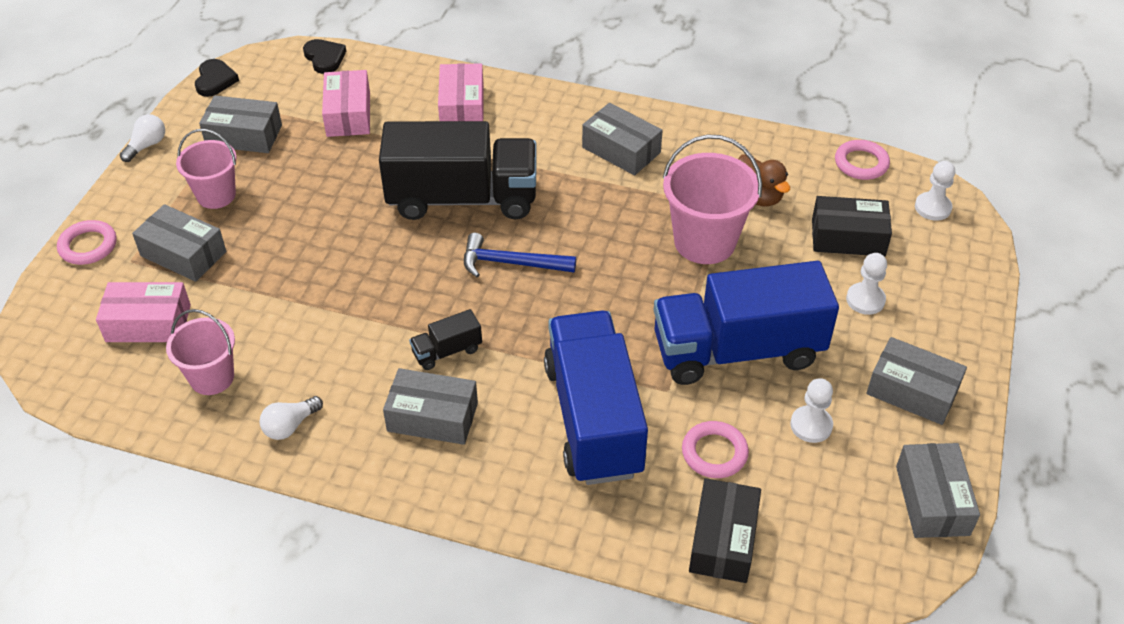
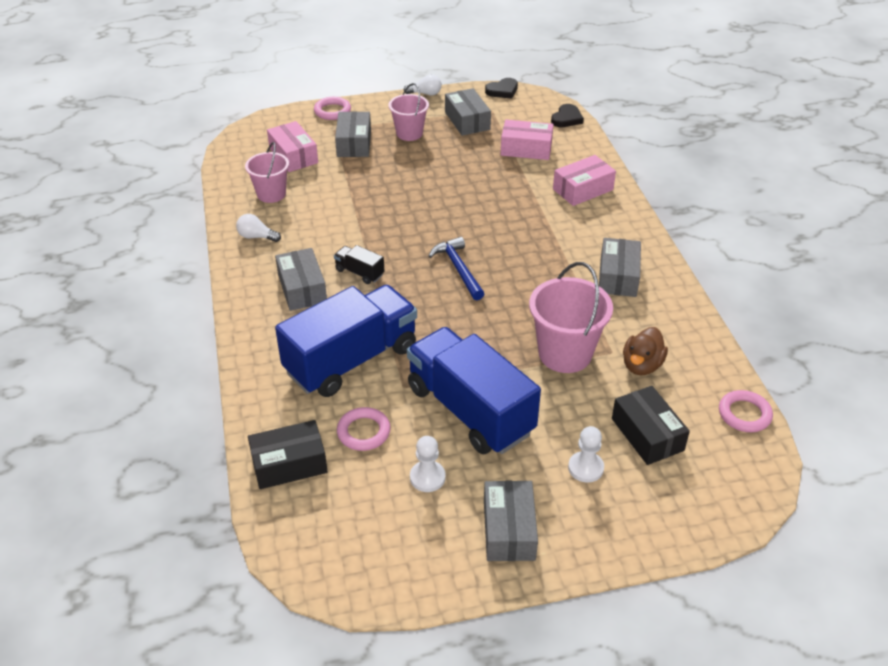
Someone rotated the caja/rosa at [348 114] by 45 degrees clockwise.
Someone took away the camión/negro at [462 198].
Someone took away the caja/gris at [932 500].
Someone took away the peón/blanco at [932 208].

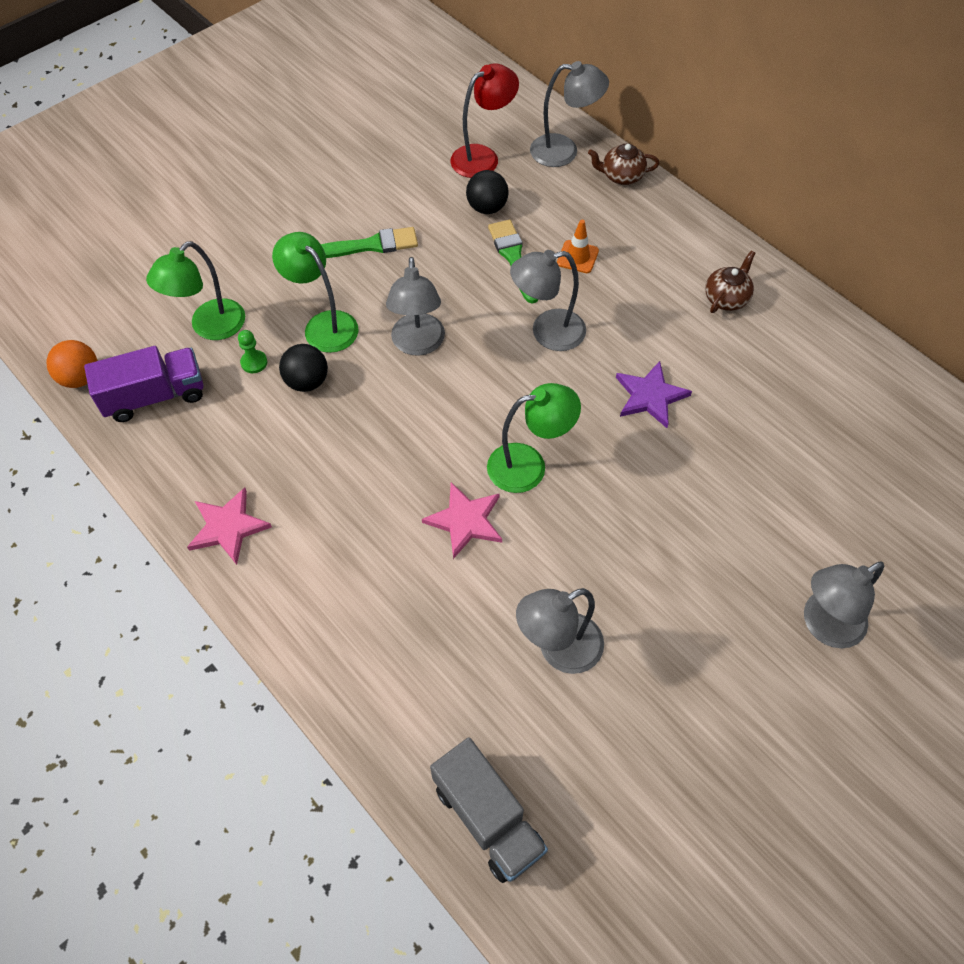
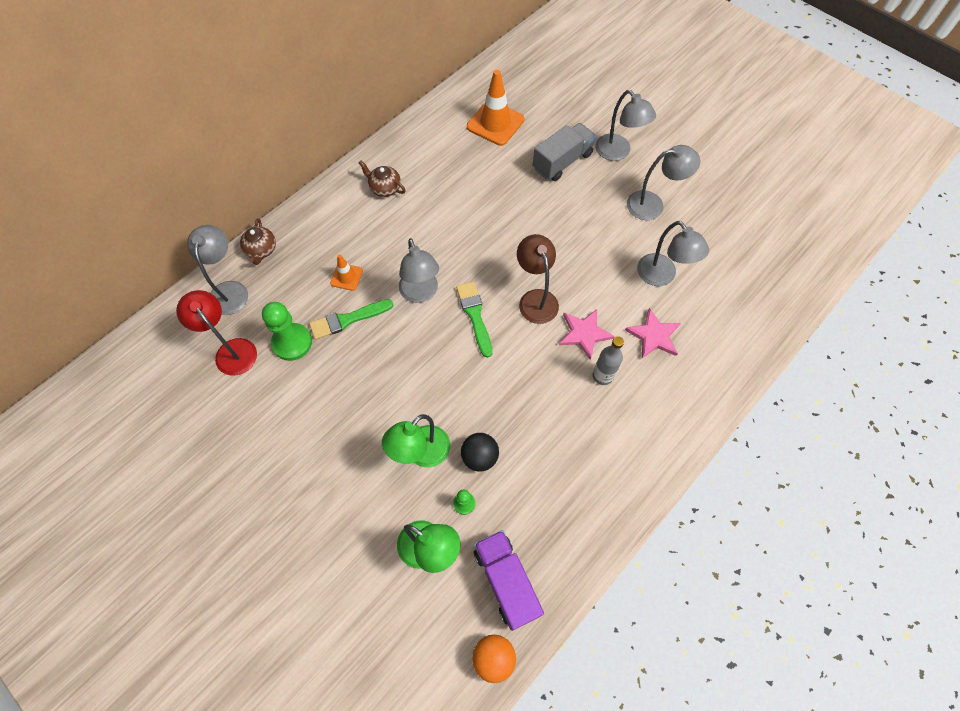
Someone carried the estrella/rosa from [228 527] to [653 335].
Someone carried the pincel/verde from [370 245] to [475 316].
Someone carried the lámpara/gris from [418 344] to [653 204].
Someone carried the camión/gris from [488 818] to [562 162].
Someone swapped the pelota/negro at [487 208] for the peón/verde at [292 342].
Someone repainted the lámpara/verde at [529 465], which became the lámpara/marrón at [535 299].
Someone took away the estrella/morado at [650 396].
Someone put down the cono de tráfico/naranja at [495 123].
Someone put down the botella/gris at [602 376].

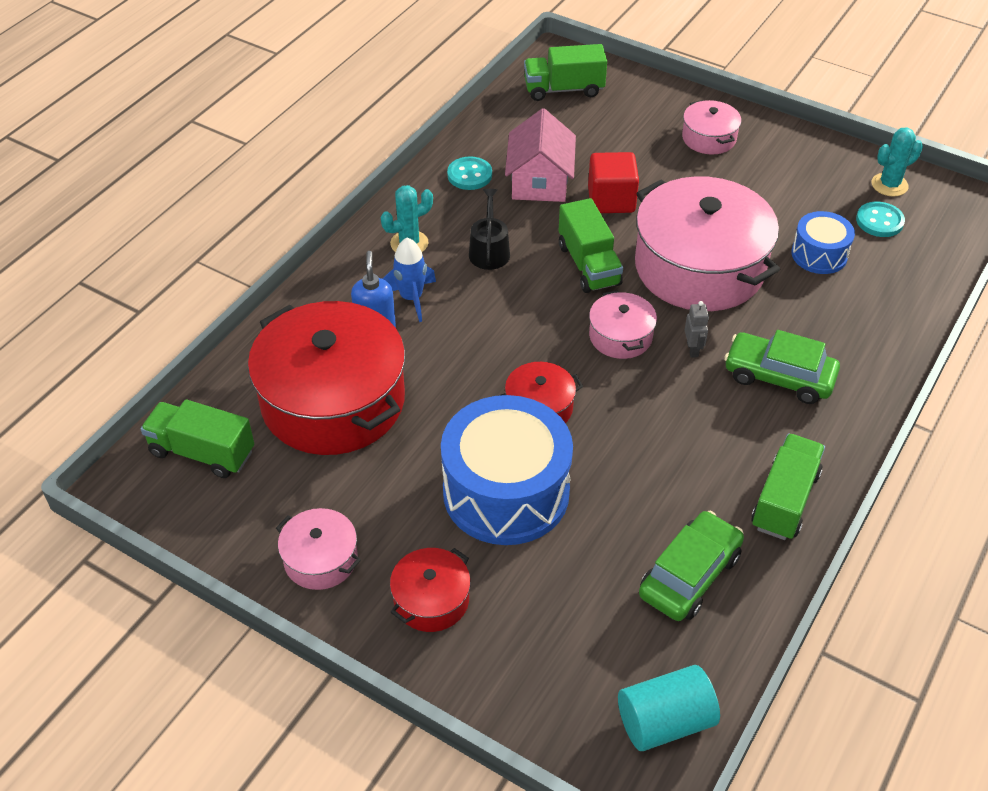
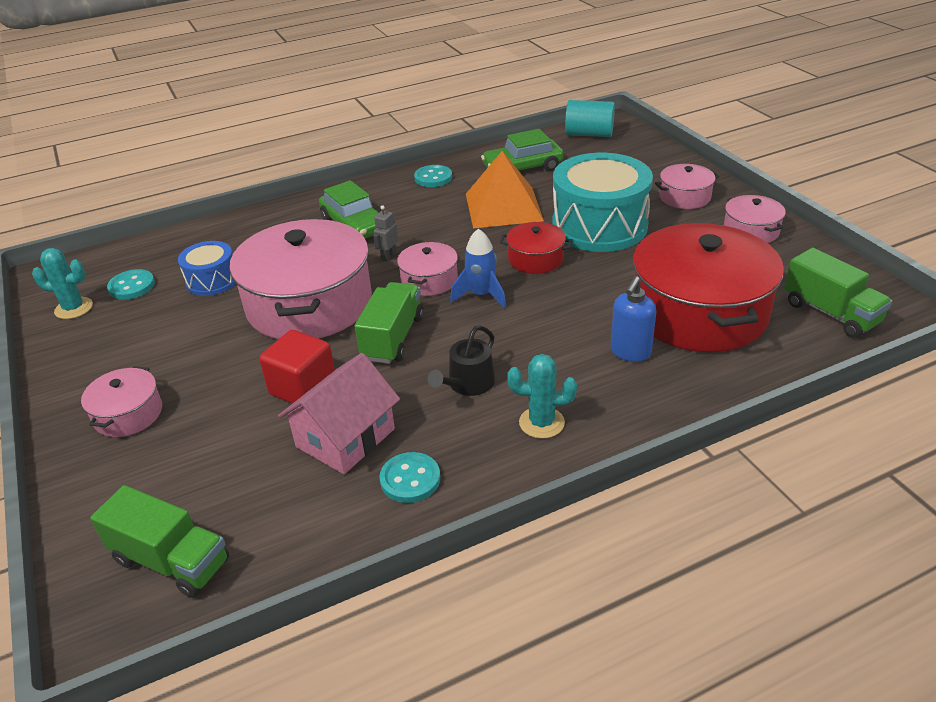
Someone carried the cohete/azul from [411 298] to [481 295].
Someone repainted the olla/rojo at [431 600], which became the olla/rosa at [684 197].
Someone repainted the tambor/azul at [506 492], which became the tambor/turquesa at [599 226].
Someone swapped the camión/verde at [784 500] for the botón/turquesa at [433 178].
Someone put down the pirámide/naranja at [503 207].

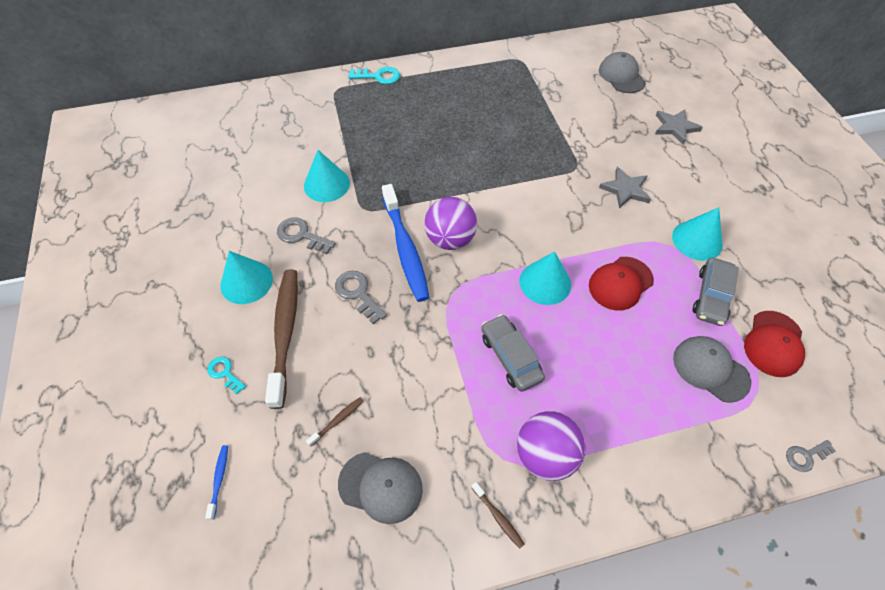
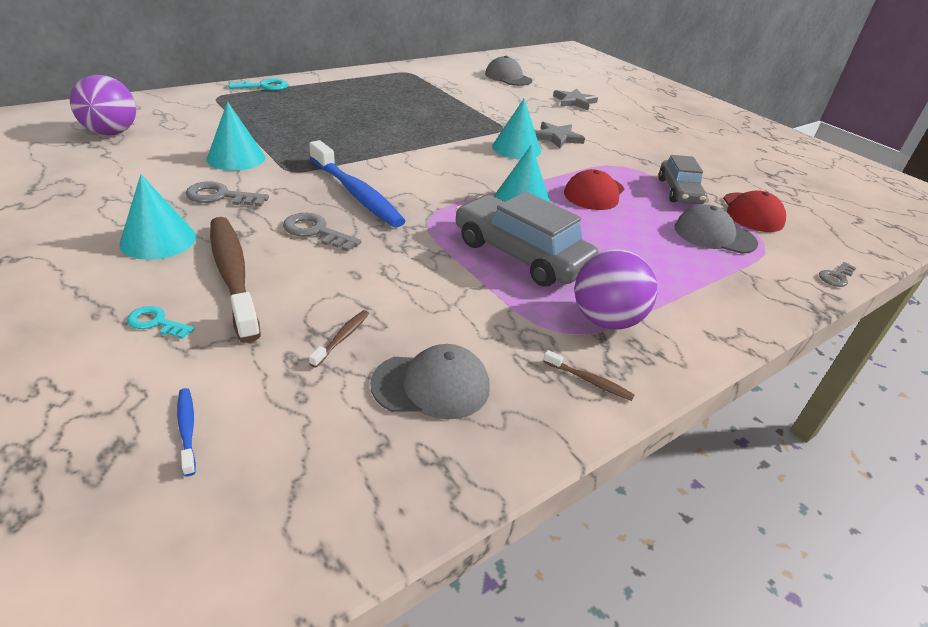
Someone carried the pelota/morado from [450 239] to [111 132].
Someone scaled the coche/gris at [510 357] by 1.56.
Someone carried the cono/turquesa from [697 240] to [516 148].

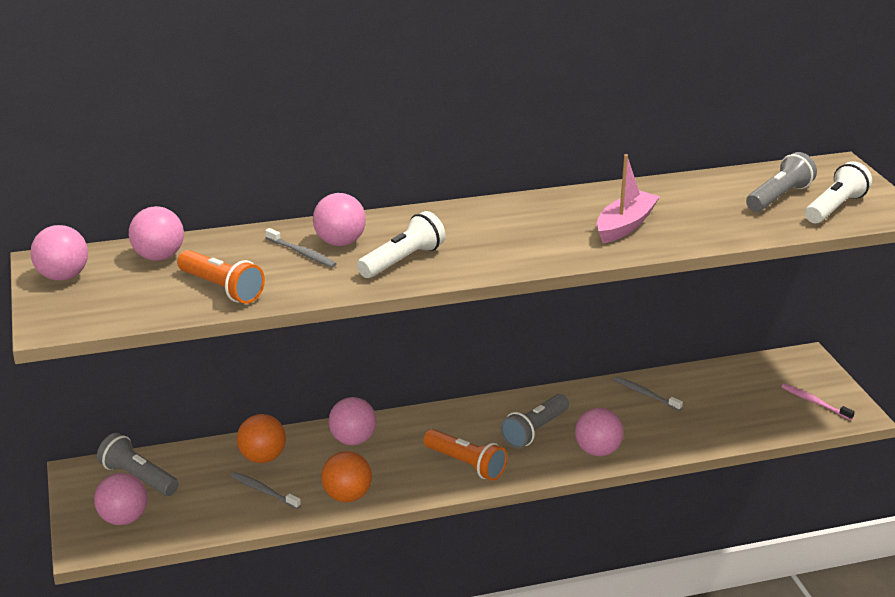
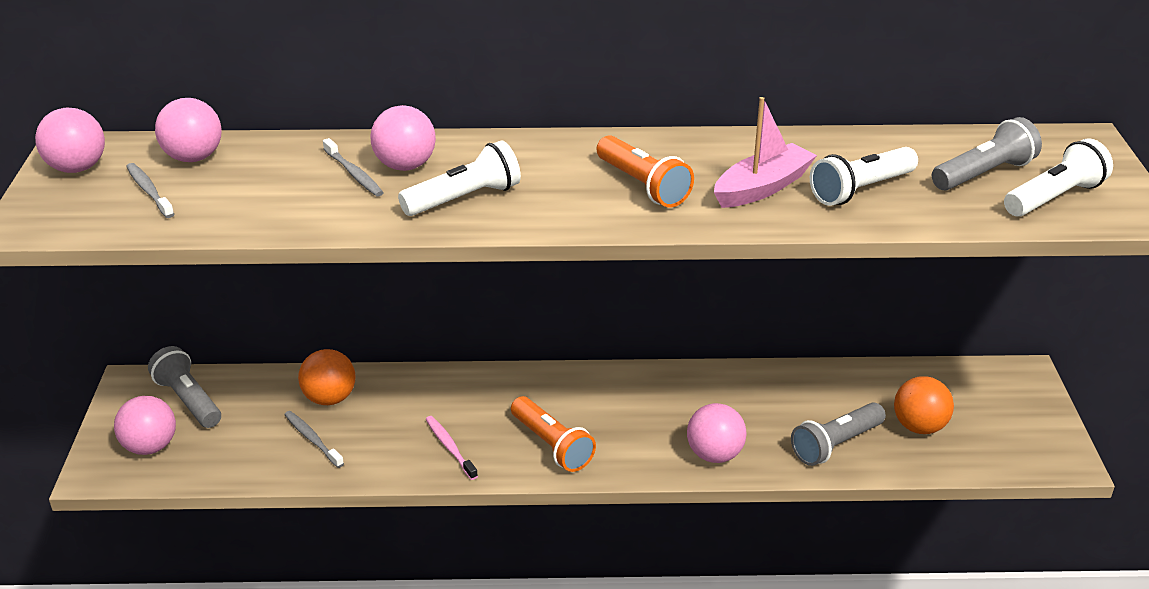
Someone carried the lámpara de mano/naranja from [221 289] to [642 186].
Someone carried the pelota/naranja from [347 496] to [919 426].
Someone took away the pelota/rosa at [353 440].
Someone carried the lámpara de mano/gris from [534 431] to [835 444].
Someone carried the cepillo de dientes/gris from [645 394] to [149 191].
Someone carried the cepillo de dientes/rosa from [814 402] to [450 447].
Someone put down the lámpara de mano/blanco at [860 190].

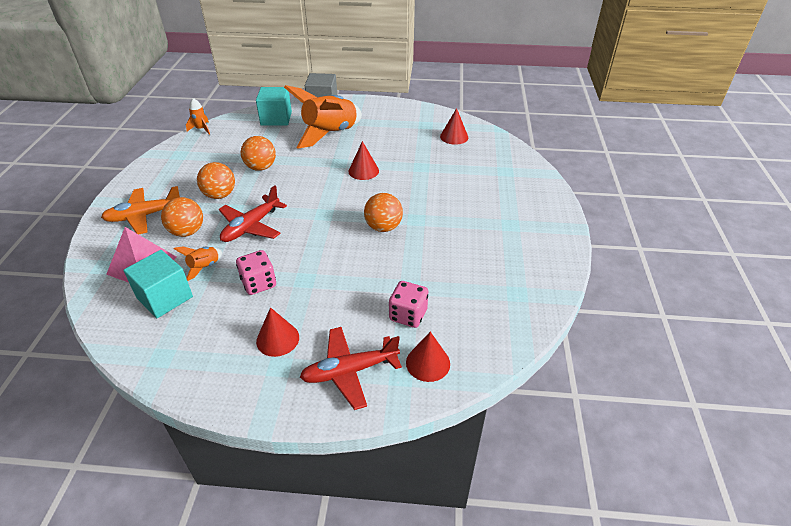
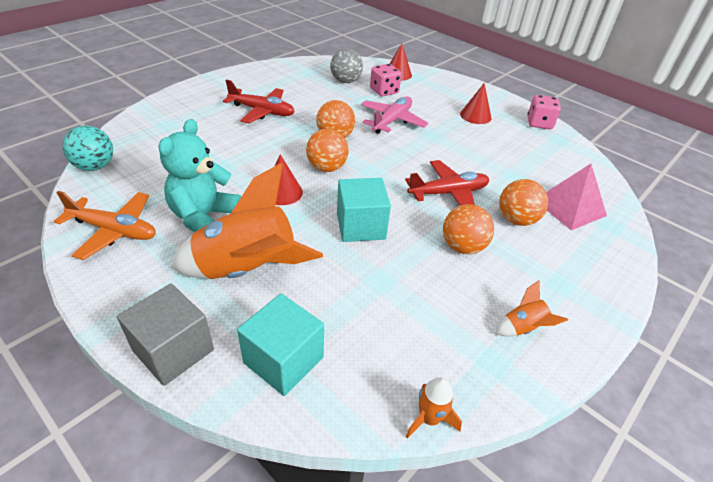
Someone carried the avión/naranja from [144 216] to [114 231].
Someone carried the cubo/turquesa from [165 297] to [360 226].
Someone carried the cohete/naranja from [204 267] to [523 328].
Someone carried the dado/rosa from [259 283] to [539 123].
Someone carried the pelota/naranja from [261 167] to [327 168].
Someone carried the avión/rojo from [349 371] to [262 111].
Someone took away the cono/rojo at [454 137].
Someone put down the pelota/turquesa at [95 166].
Someone put down the osito/turquesa at [204 218].
Someone put down the pelota/gris at [345 81].
Someone put down the avión/rosa at [392 121].

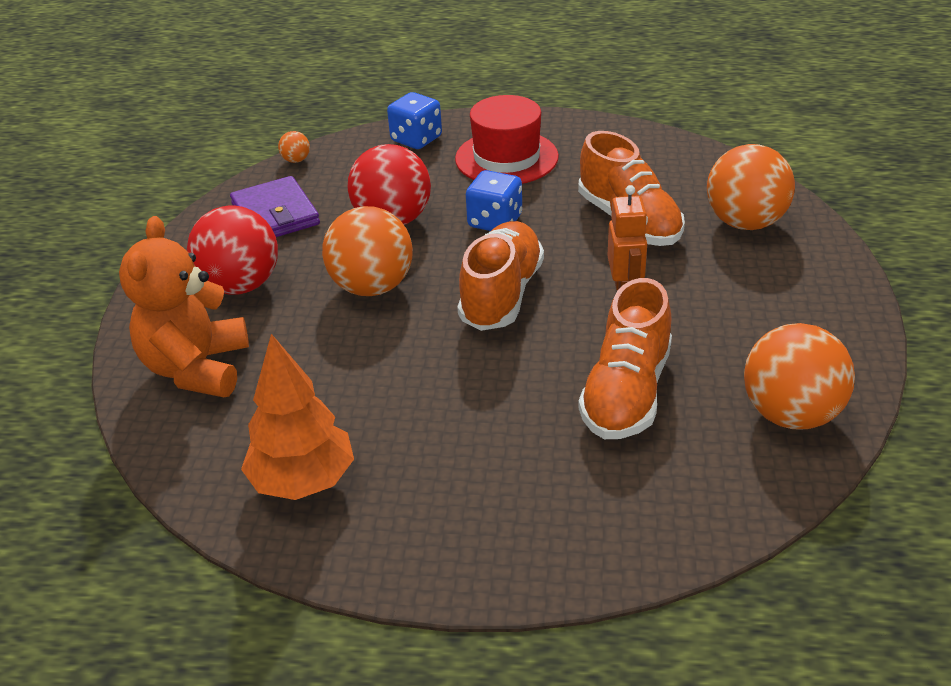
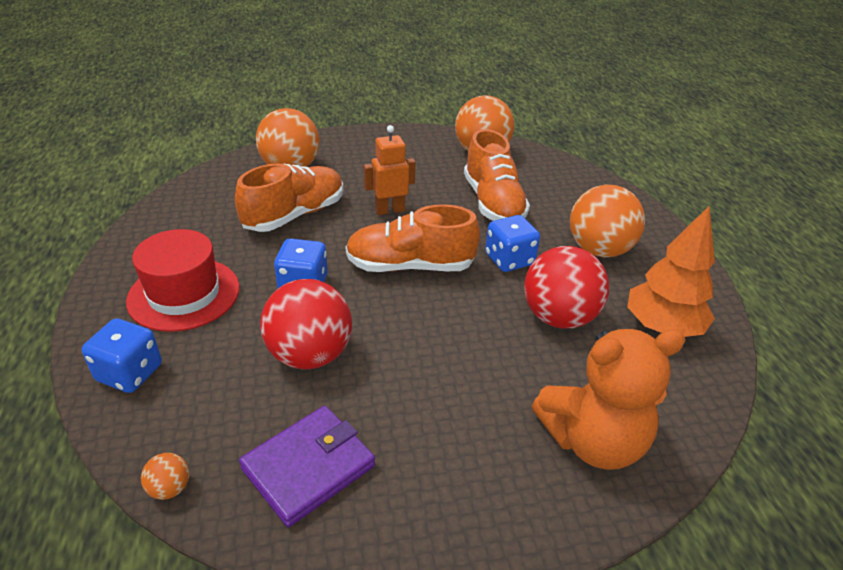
Someone carried the pelota/rojo from [241 285] to [558 317].
Someone carried the pelota/naranja from [372 286] to [599 250].
Someone rotated the zapato/naranja at [626 392] by 75 degrees clockwise.
Someone put down the dado/azul at [509 259].

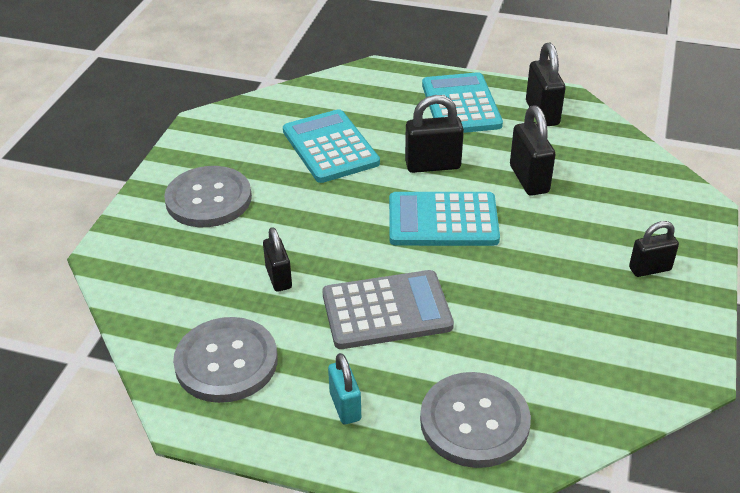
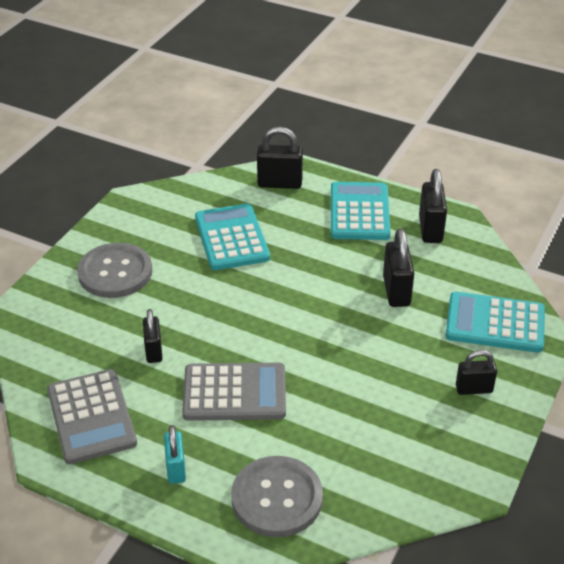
Someone swapped the botón/gris at [226 362] for the calculadora/gris at [91 417].
Someone carried the calculadora/turquesa from [443 220] to [495 323].
Someone carried the candado/negro from [433 165] to [279 183].

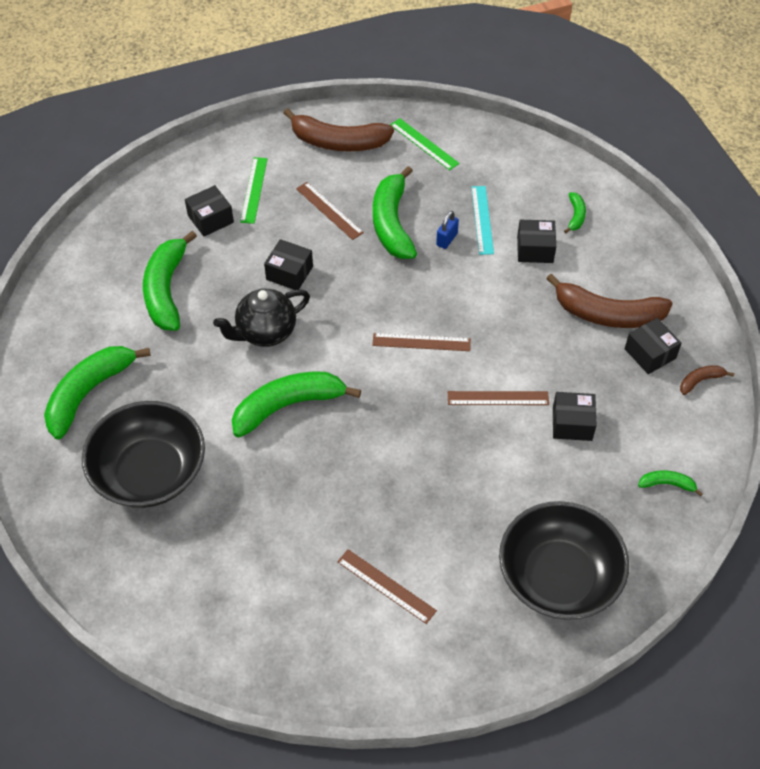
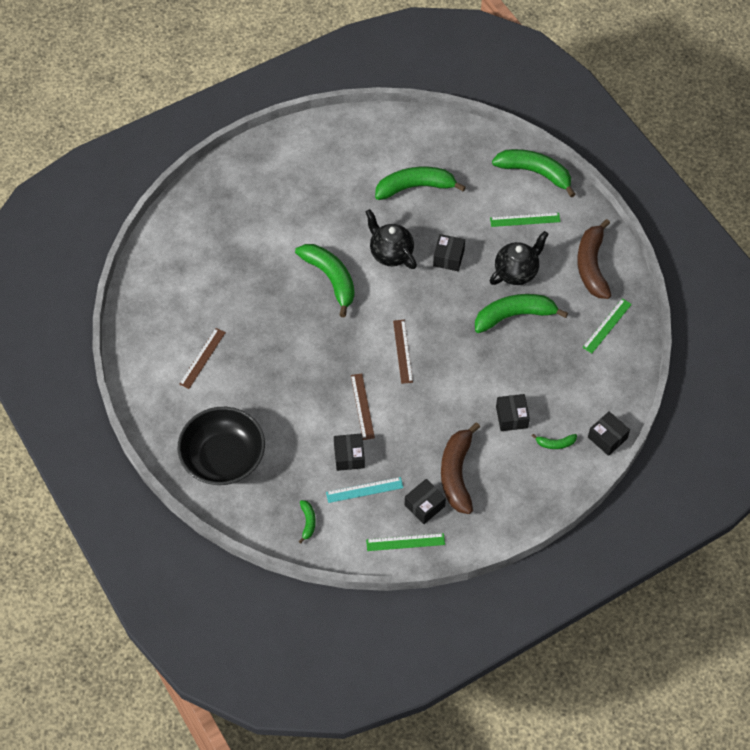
Someone carried the plátano/verde from [89 393] to [535 173].
Someone took away the cuenco/negro at [149 472].
Someone carried the caja/negro from [210 219] to [607 438].
Someone swapped the regla/marrón at [329 210] for the tetera/negro at [516 272].
Someone took away the candado/azul at [446 239].
Someone carried the regla/turquesa from [482 220] to [364 490].
Someone swapped the plátano/marrón at [700 381] for the regla/verde at [405 542].

